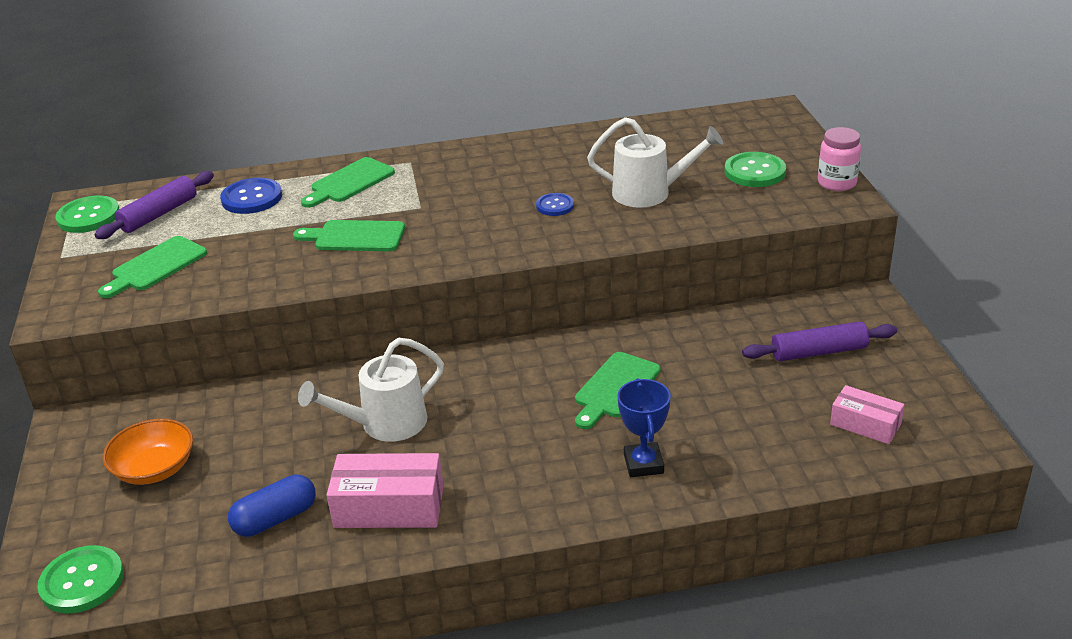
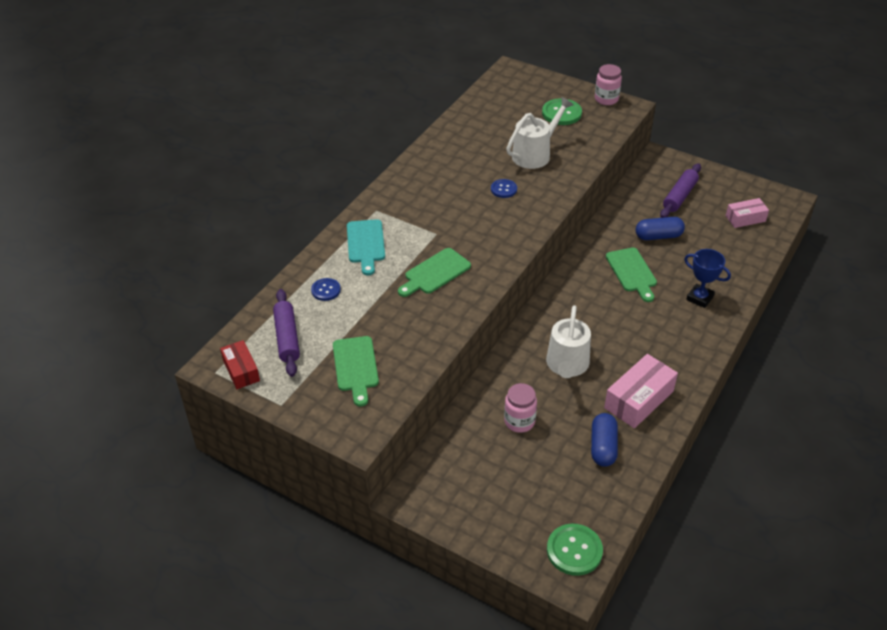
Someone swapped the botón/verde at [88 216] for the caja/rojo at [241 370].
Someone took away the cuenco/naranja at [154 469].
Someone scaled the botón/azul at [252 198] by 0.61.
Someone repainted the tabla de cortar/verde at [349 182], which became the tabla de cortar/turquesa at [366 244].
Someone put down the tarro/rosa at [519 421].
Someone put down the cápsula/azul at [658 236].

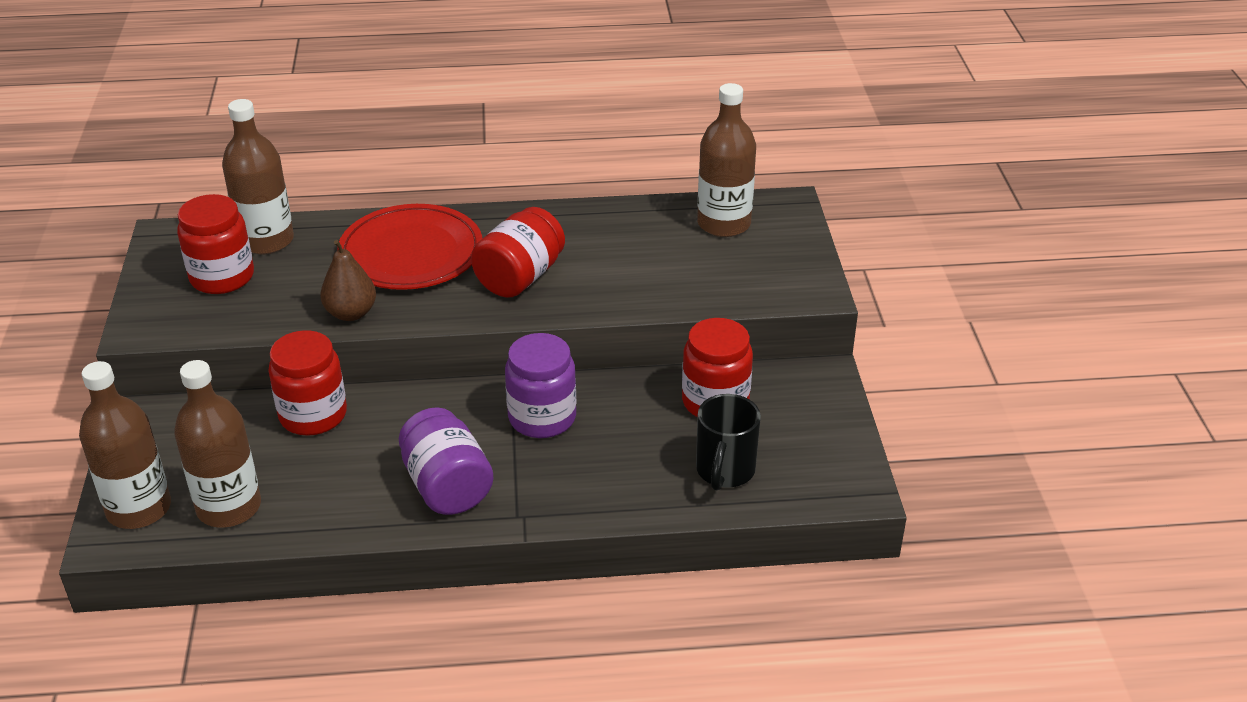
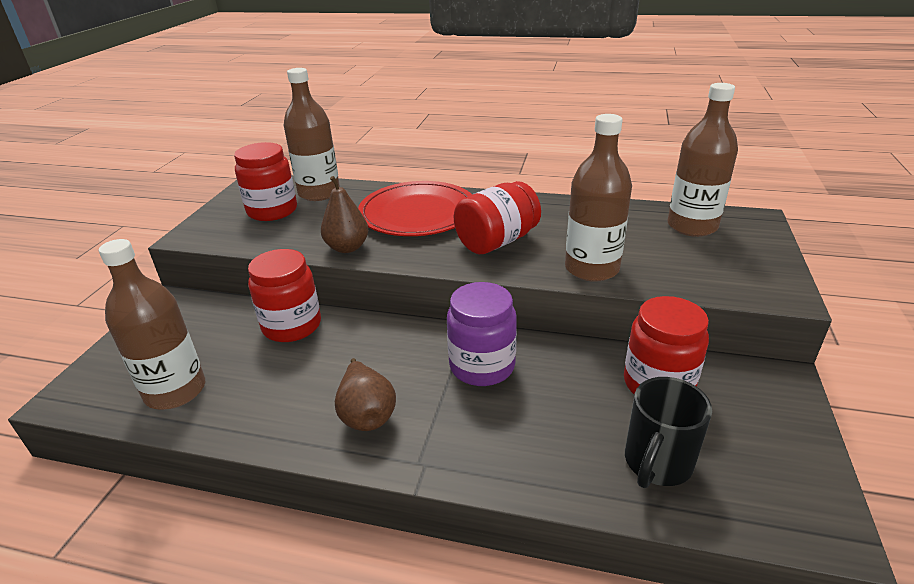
Someone carried the botella/marrón from [139 508] to [591 269].
Someone swapped the tarro/morado at [447 486] for the pera/marrón at [367 414].

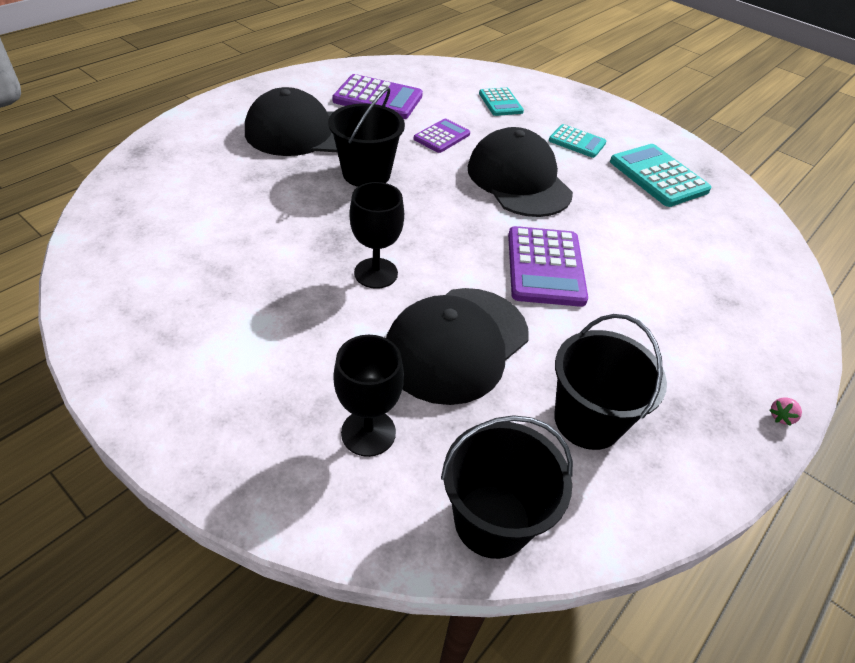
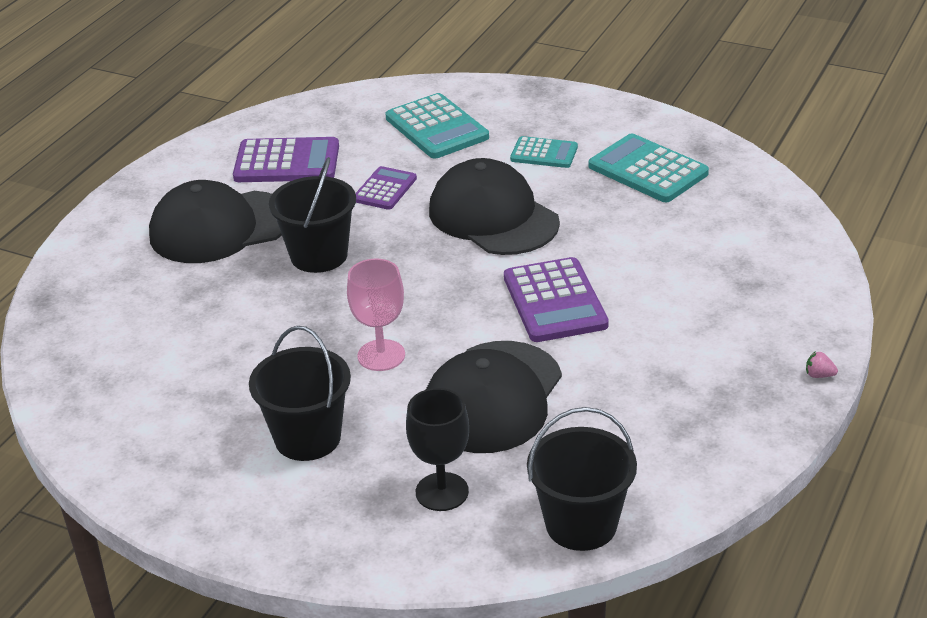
Someone repainted the copa/negro at [376 273], which became the copa/rosa at [381 355].
Someone scaled the calculadora/turquesa at [500 103] by 1.65.
Someone carried the balde/negro from [587 420] to [307 438].
Someone rotated the fresa/rosa at [781 417] by 75 degrees clockwise.

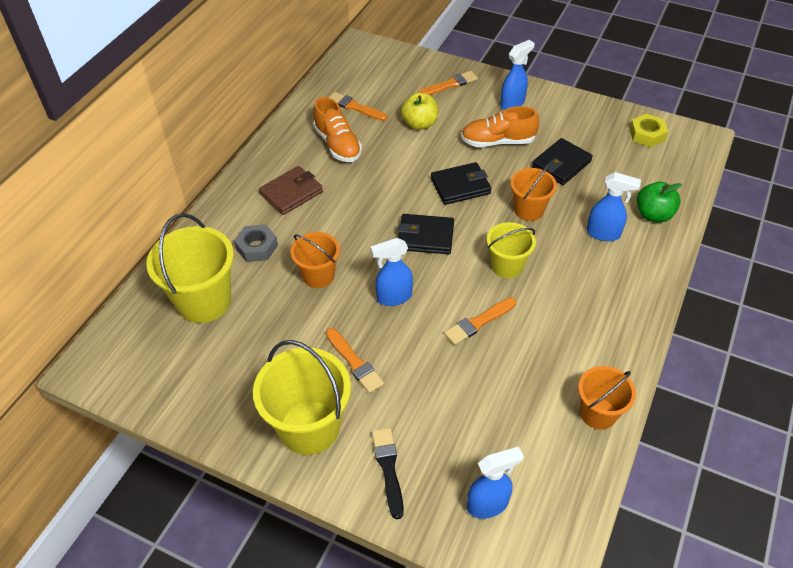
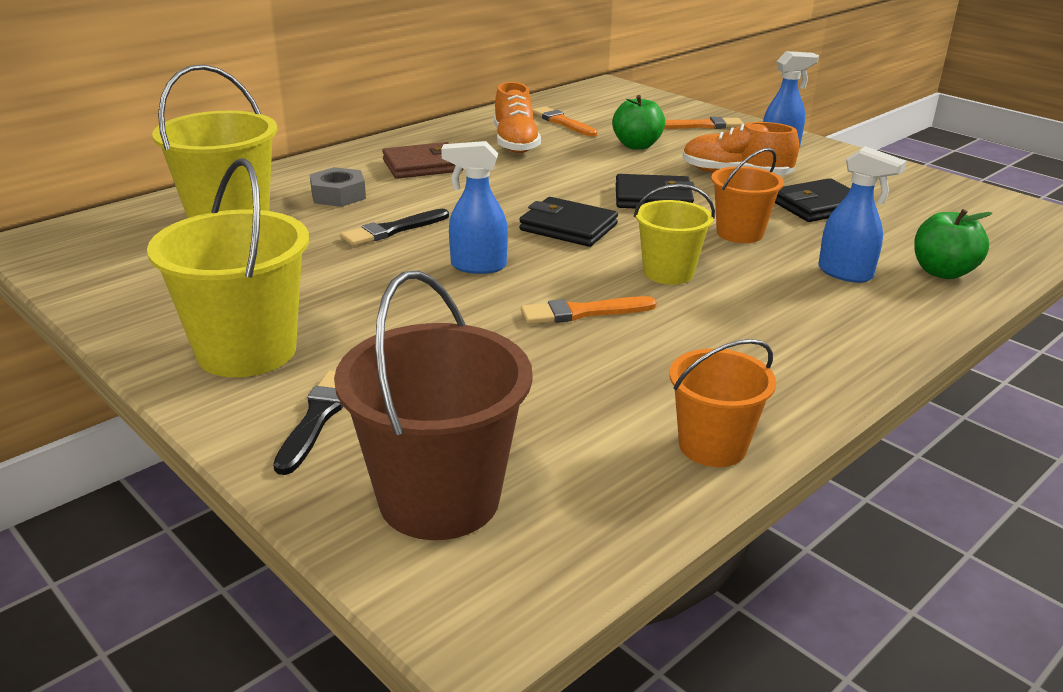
Someone swapped the balde/naranja at [318 276] for the pincel/negro at [393 230].
Someone took away the pincel/naranja at [354 362].
Someone repainted the manzana/amarillo at [420 124], which became the manzana/verde at [637 146].
Someone swapped the pulverizador/azul at [488 504] for the balde/marrón at [439 499].
Someone took away the tuerca/amarillo at [647 134].

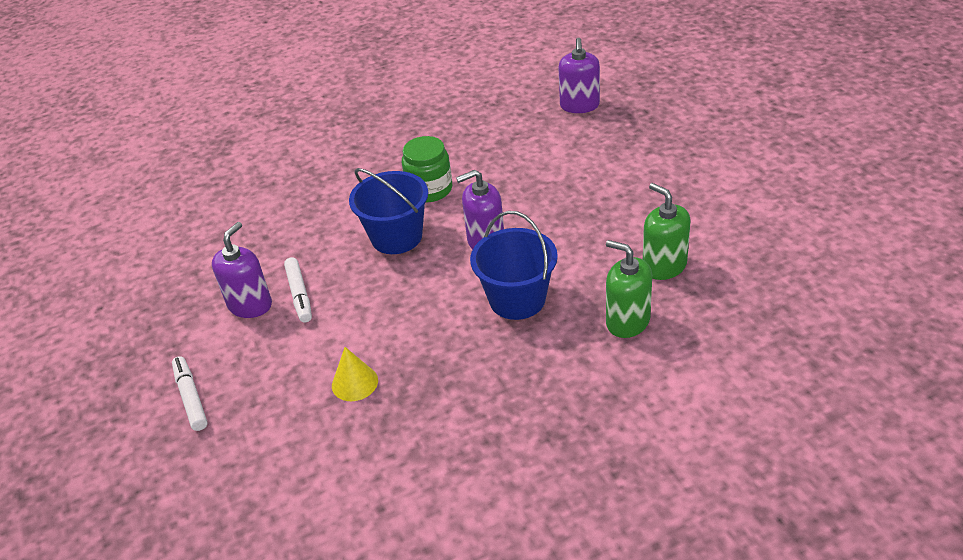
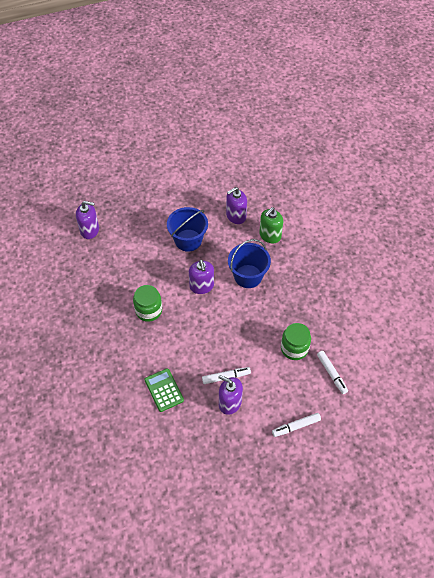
Someone swapped the cono/amarillo at [354 383] for the tarro/verde at [294 348].
Someone carried the balde/azul from [396 237] to [188 240].
Someone repainted the dispensador de jabón/verde at [664 266], which became the dispensador de jabón/morado at [236 216].
Someone put down the calculadora/verde at [164 390].
Someone put down the rotulador/blanco at [331 373].

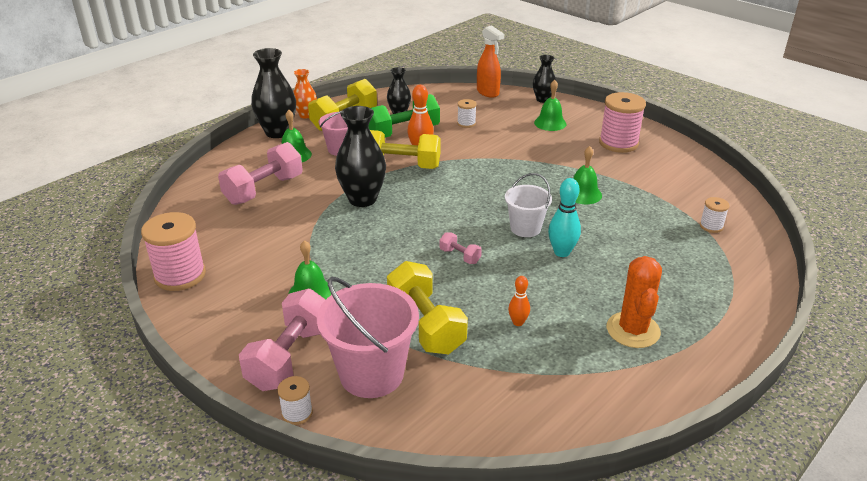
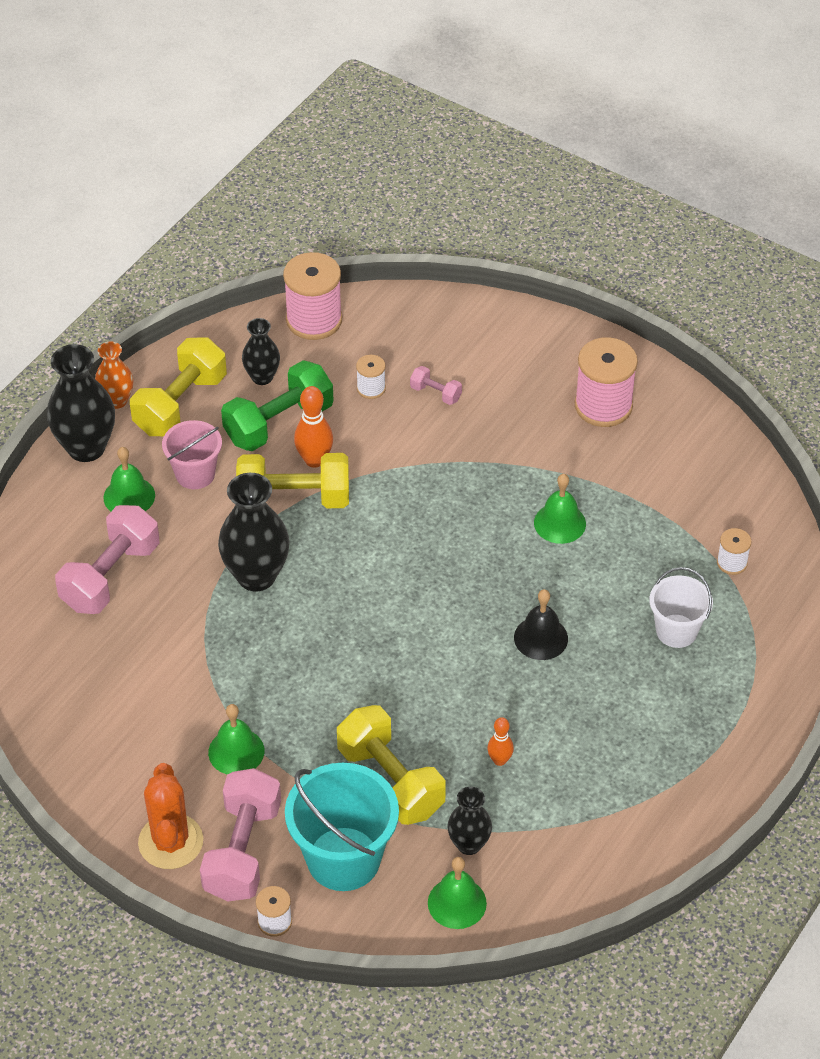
Someone carried the carrete/rosa from [180 275] to [314 320].
Someone repainted the balde/rosa at [371 374], which became the balde/turquesa at [343 859].
Someone carried the mancuerna/rosa from [460 256] to [435 393].
Someone took away the pulverizador/naranja at [488 92].
Someone carried the balde/blanco from [525 228] to [676 631].
Someone carried the florero/negro from [543 99] to [469 844].
Someone carried the campana/verde from [550 123] to [457 903].
Someone swapped the bolo/turquesa at [561 252] for the campana/negro at [541 638].
Someone carried the cactus/naranja from [633 330] to [171 842].

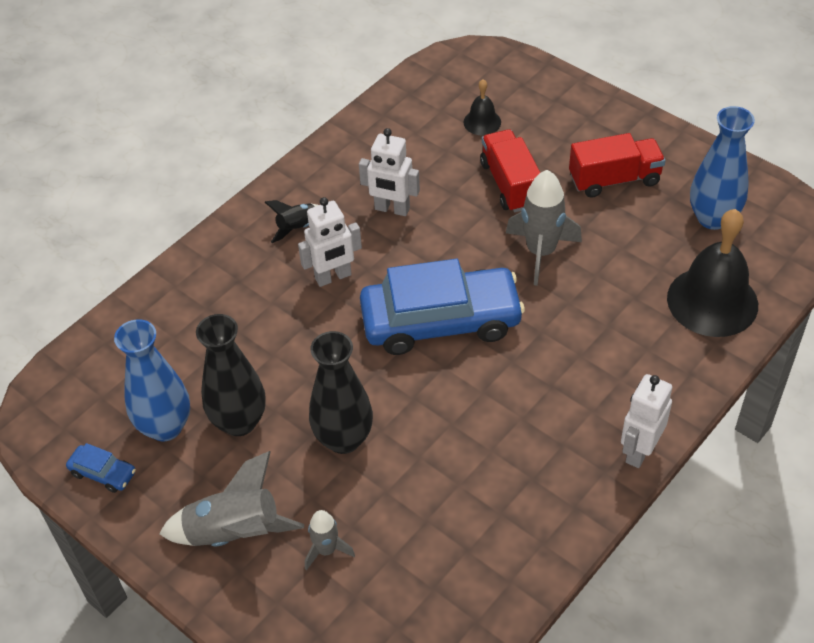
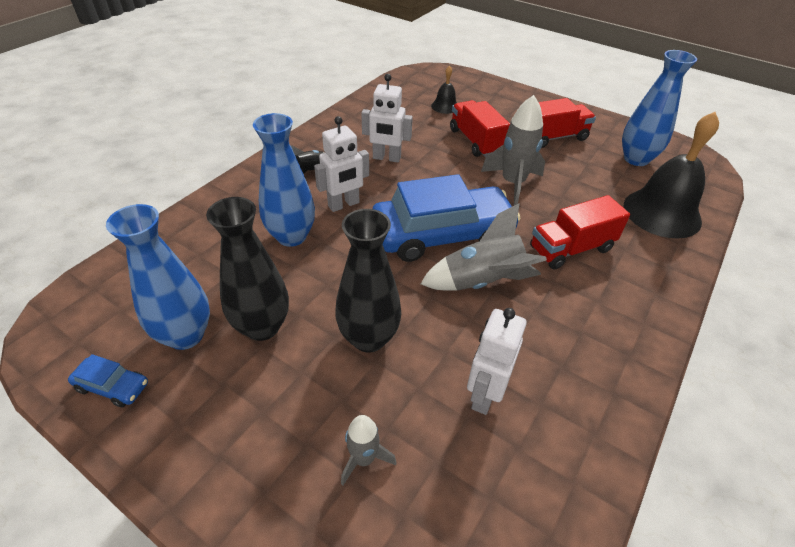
Someone carried the cohete/gris from [234 532] to [482 281].
Someone carried the robot/blanco from [639 451] to [484 395].
Someone put down the florero/azul at [291 236].
Someone put down the camión/rojo at [571 249].

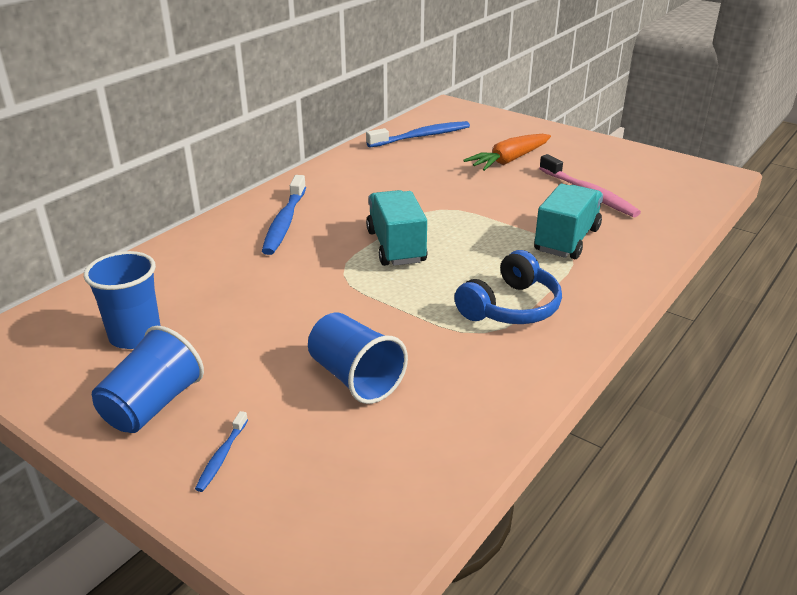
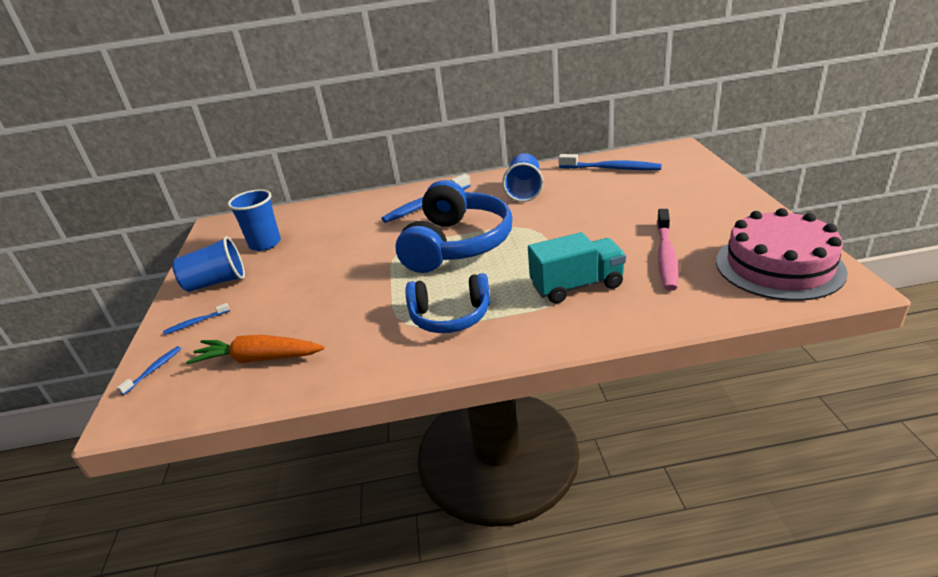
Someone carried the vaso/azul from [355 378] to [524 191].
Someone swapped the camión/turquesa at [396 246] for the auriculares/azul at [457 244].
Someone carried the zanahoria/naranja from [509 160] to [259 359].
Someone put down the cepillo de dientes/azul at [153 370].
Someone put down the tarta/rosa at [779 266].

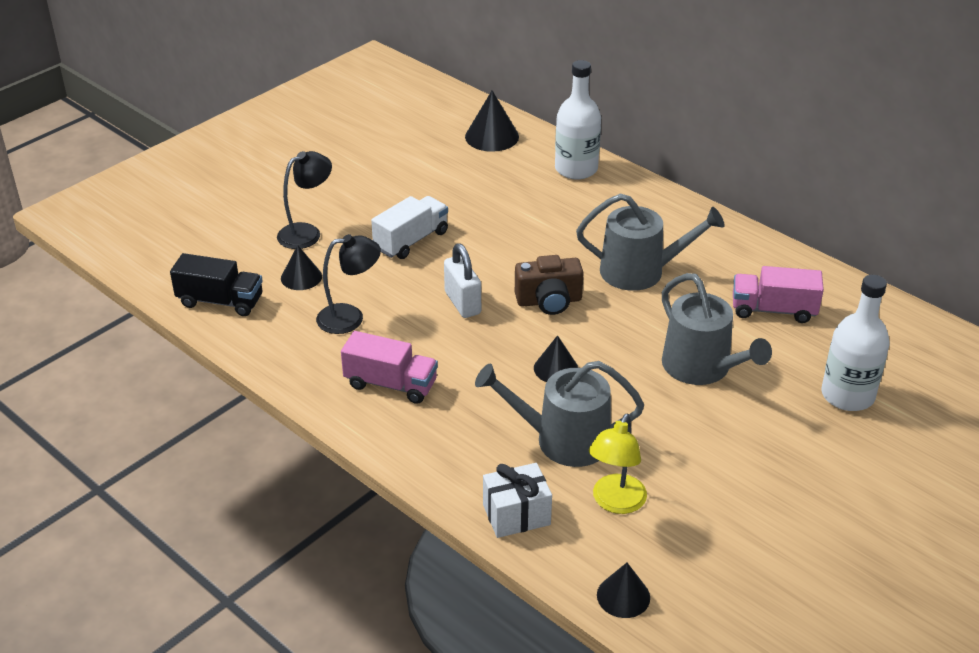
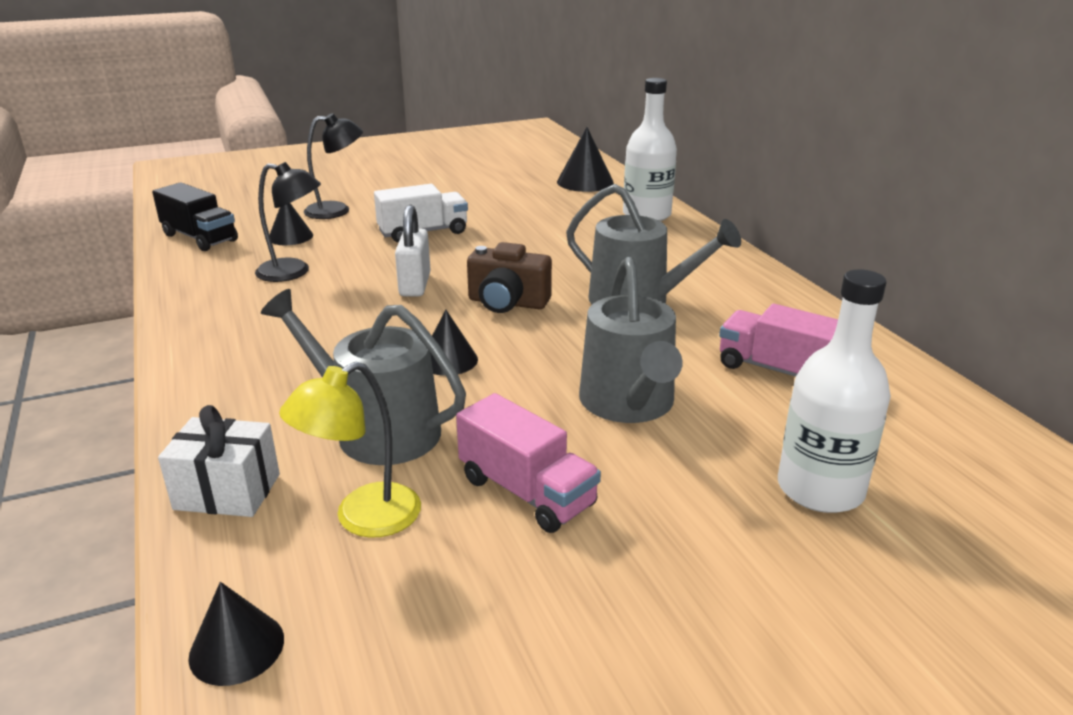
Someone carried the camión/rosa from [391 384] to [526 492].

